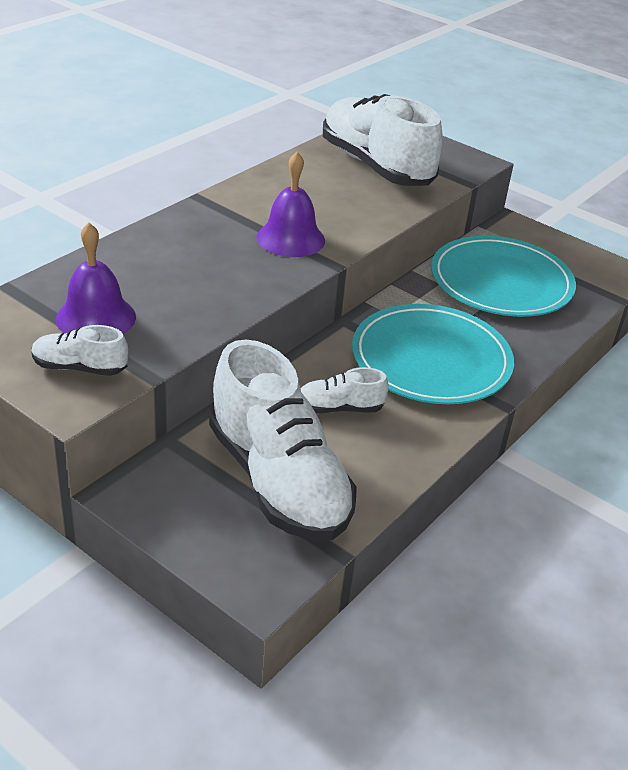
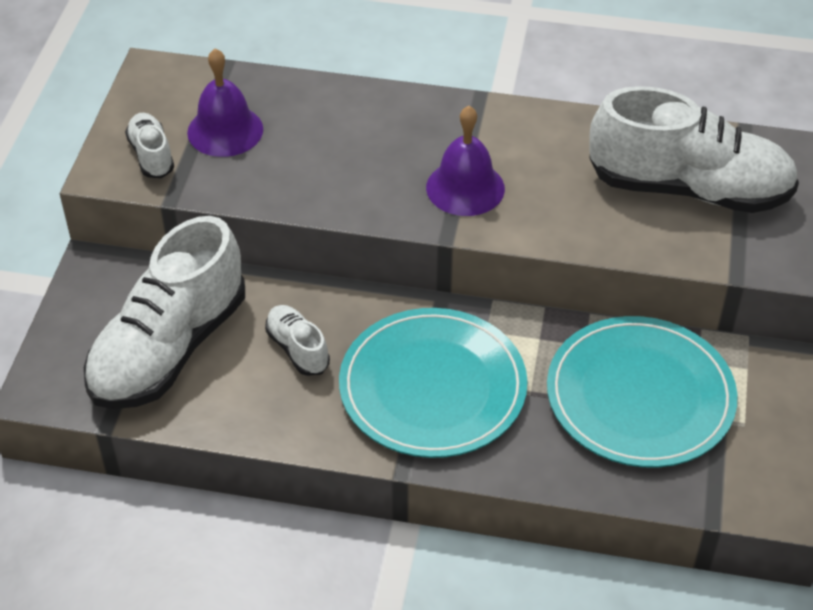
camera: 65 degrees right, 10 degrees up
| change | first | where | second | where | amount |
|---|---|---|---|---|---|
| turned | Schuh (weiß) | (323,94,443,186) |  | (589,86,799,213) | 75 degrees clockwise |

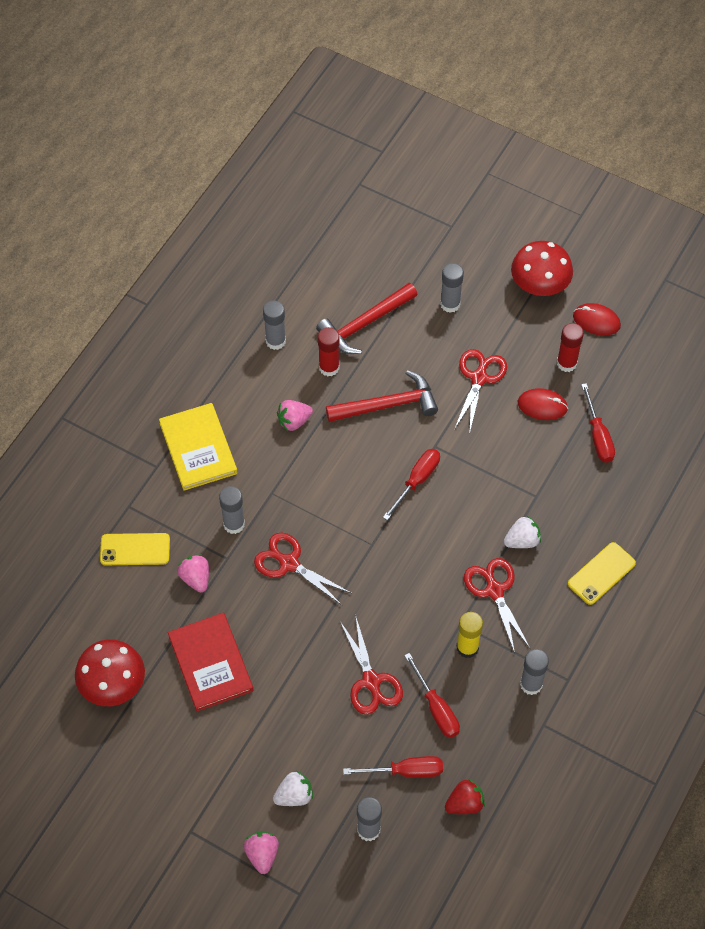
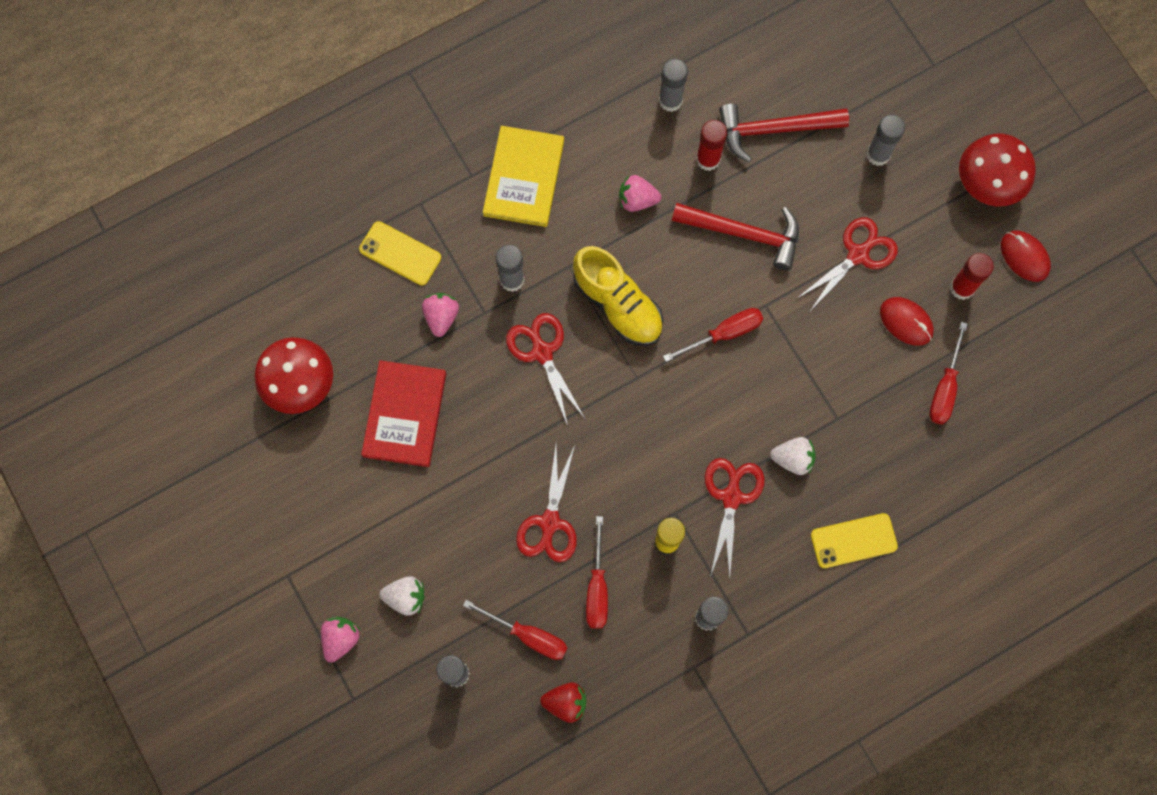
camera: 30 degrees right, 15 degrees up
| change | first | where | second | where | amount |
|---|---|---|---|---|---|
| added |  |  | Schuh (gelb) | (573,246,663,346) |  |

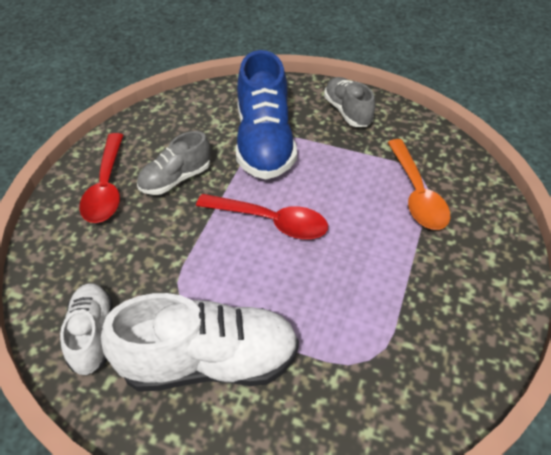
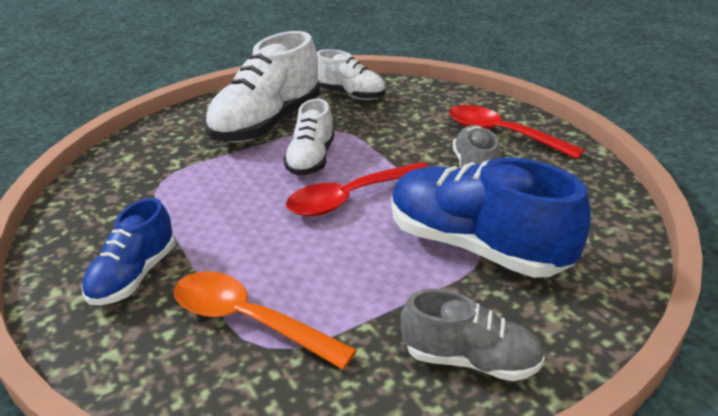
camera: 130 degrees right, 15 degrees down
| change | first | where | second | where | amount |
|---|---|---|---|---|---|
| added |  |  | Schuh (blau) | (81,198,175,305) |  |
| added |  |  | Schuh (weiß) | (283,99,334,176) |  |

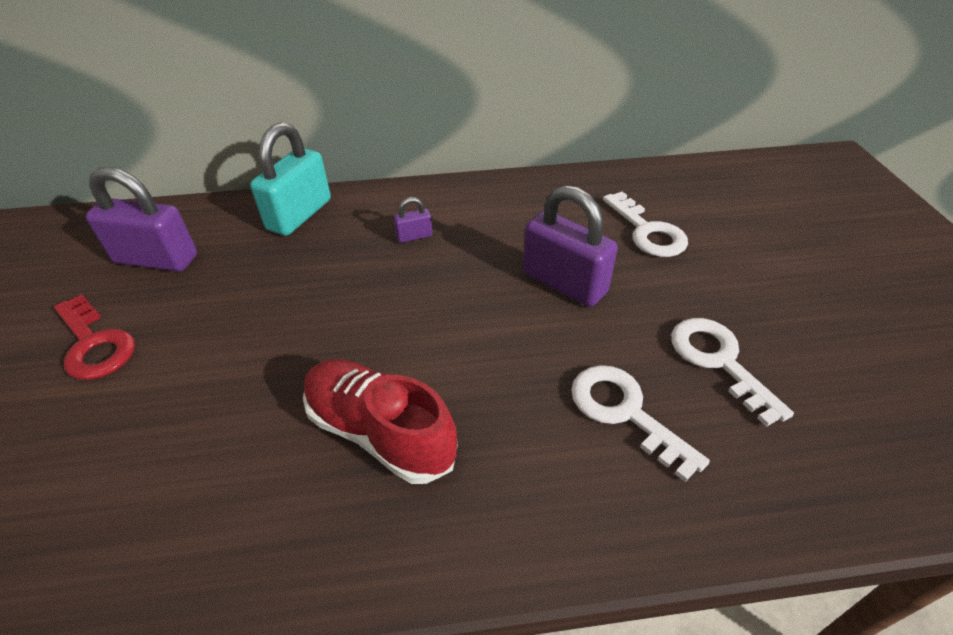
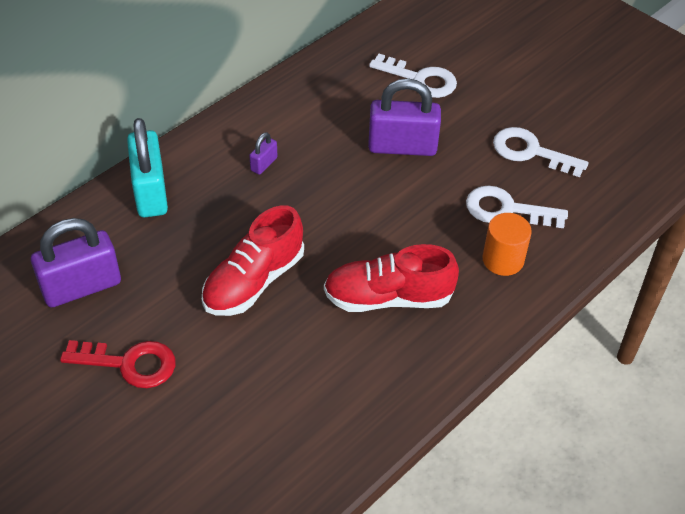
camera: 40 degrees left, 5 degrees up
| change | first | where | second | where | amount |
|---|---|---|---|---|---|
| added |  |  | Schuh (rot) | (202,205,304,316) |  |
| added |  |  | Vollzylinder (orange) | (482,213,532,276) |  |

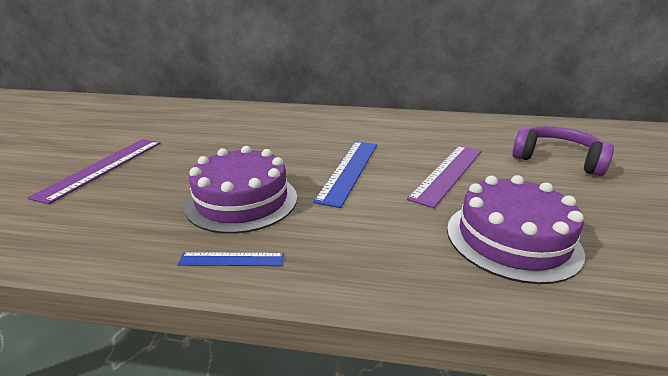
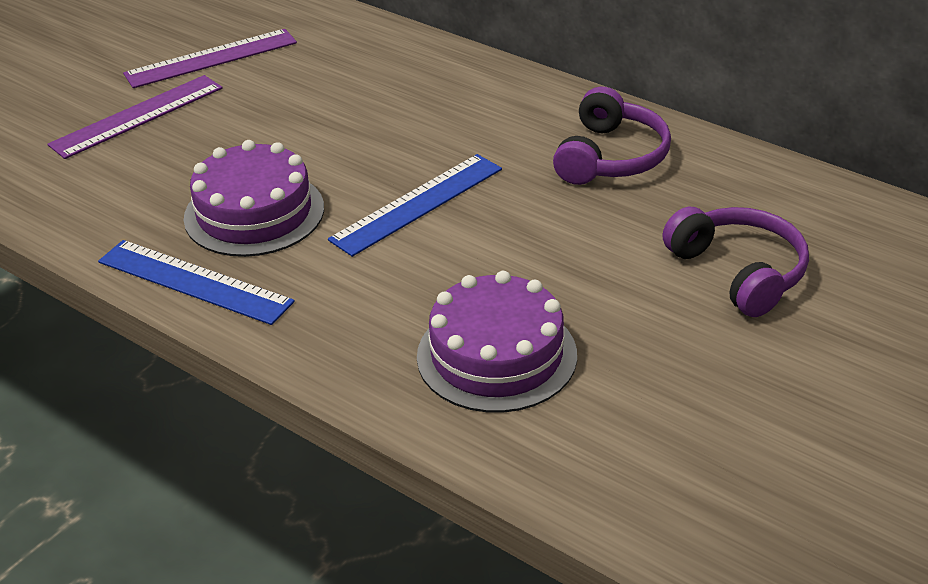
camera: 30 degrees right, 10 degrees up
| change | first | where | second | where | amount |
|---|---|---|---|---|---|
| resized | Lineal (blau) | (177,252,284,266) |  | (98,240,295,325) | x1.93 |
| moved | Lineal (lila) | (407,145,482,208) |  | (123,29,297,88) |  |
| added |  |  | Kopfhörer (lila) | (553,87,671,185) |  |

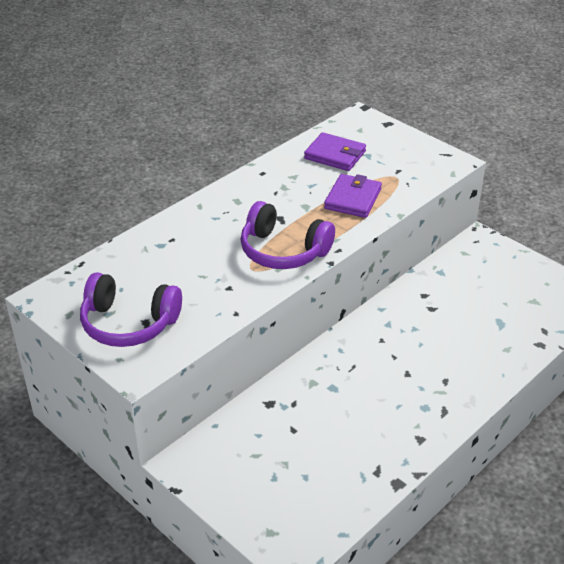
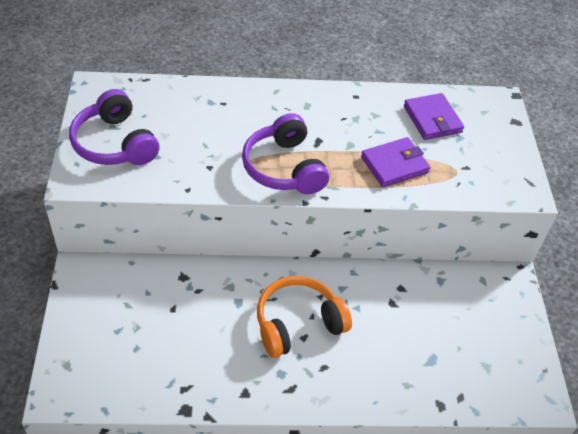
camera: 40 degrees right, 10 degrees up
| change | first | where | second | where | amount |
|---|---|---|---|---|---|
| added |  |  | Kopfhörer (orange) | (257,276,352,358) |  |

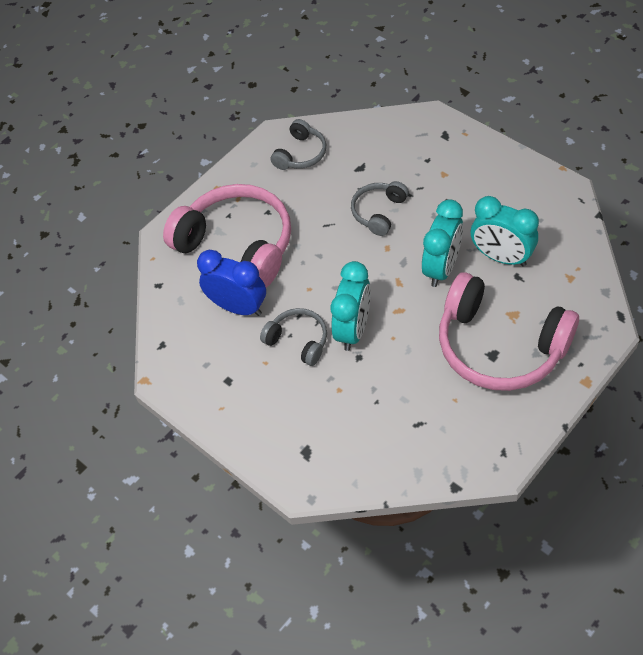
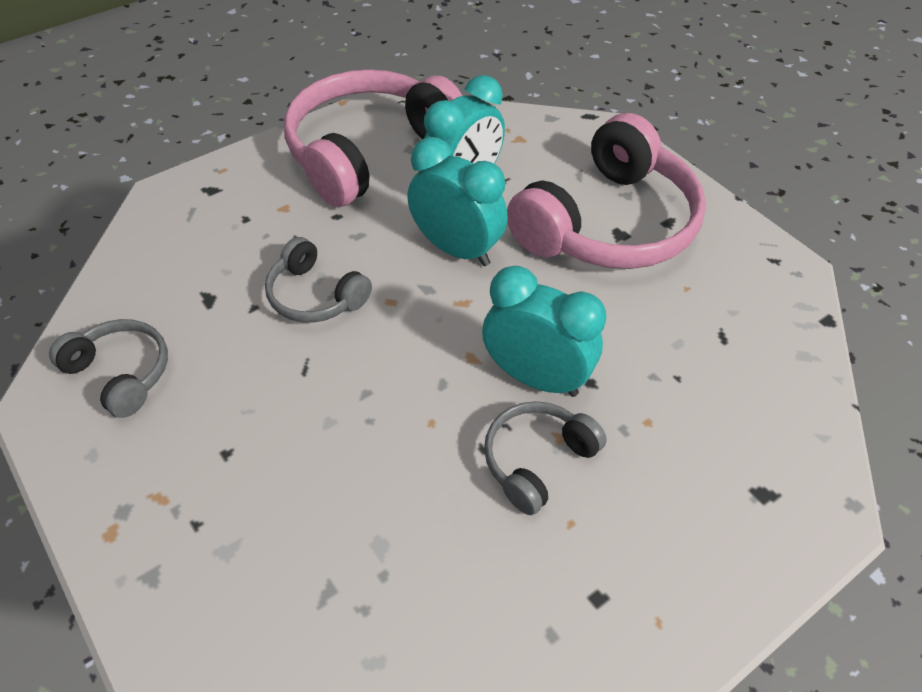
camera: 85 degrees left, 5 degrees down
| change | first | where | second | where | amount |
|---|---|---|---|---|---|
| moved | Kopfhörer (rosa) | (163,184,291,288) |  | (284,69,463,207) |  |
| removed | Wecker (blau) | (197,250,266,316) |  |  |  |

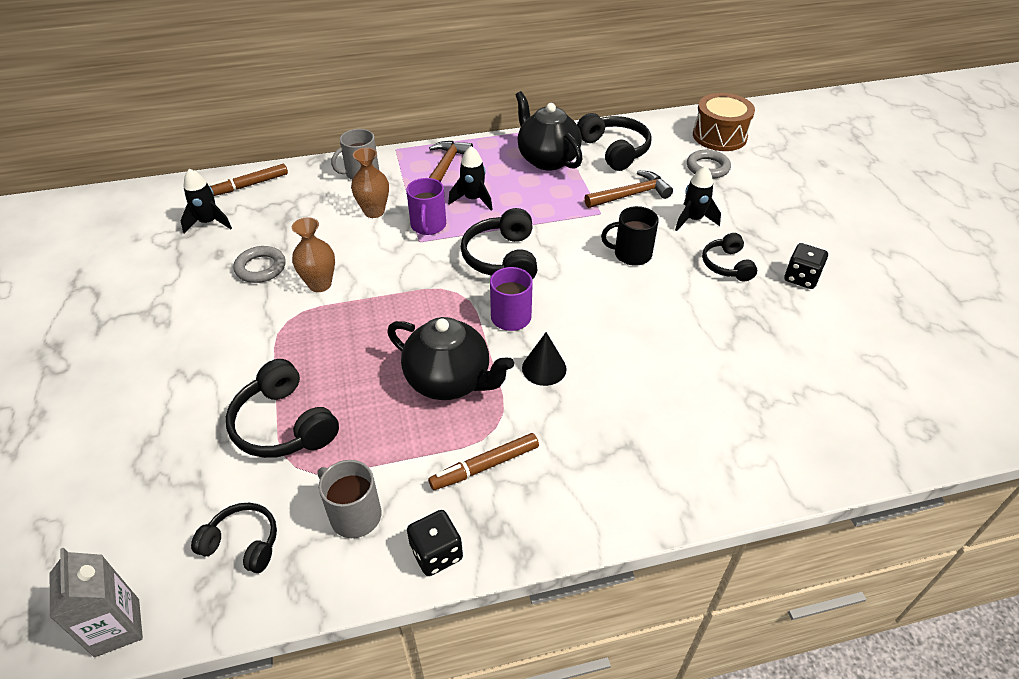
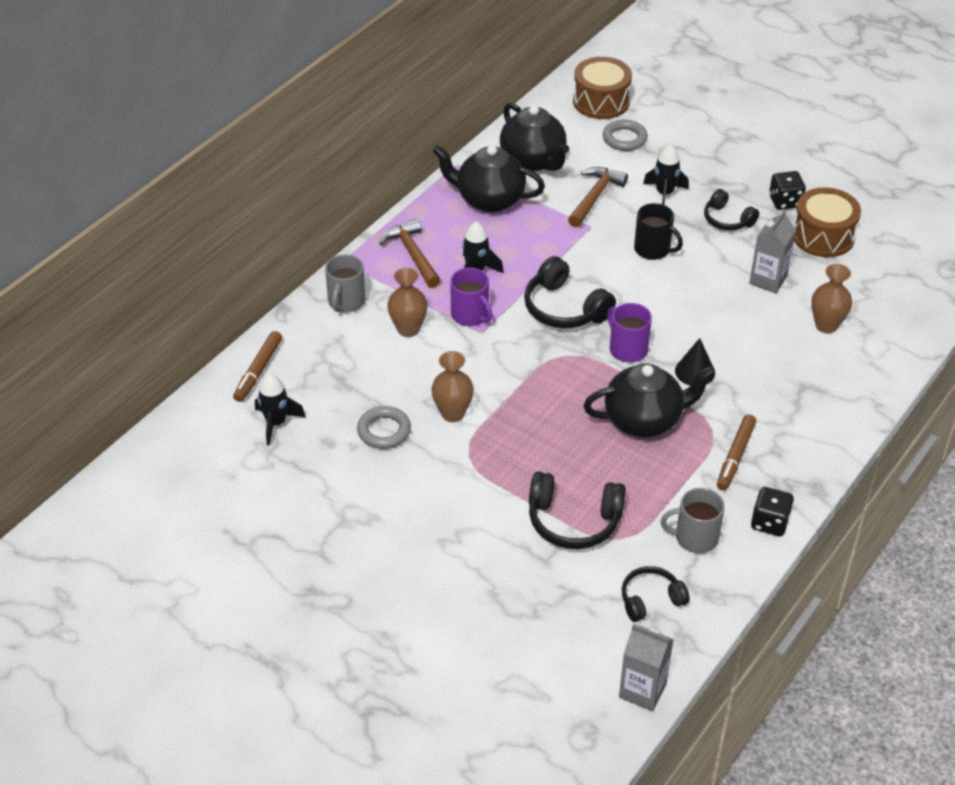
camera: 40 degrees left, 0 degrees up
| change | first | where | second | where | amount |
|---|---|---|---|---|---|
| replaced | Kopfhörer (schwarz) | (577,113,652,171) | Teekanne (schwarz) | (500,103,569,171) |  |
| turned | Tasse (schwarz) | (601,206,659,266) |  | (634,203,683,260) | 105 degrees counterclockwise |
| added |  |  | Getränkekarton (grau) | (749,209,796,293) |  |
| added |  |  | Trommel (braun) | (793,187,861,257) |  |
| added |  |  | Vase (braun) | (811,264,852,333) |  |

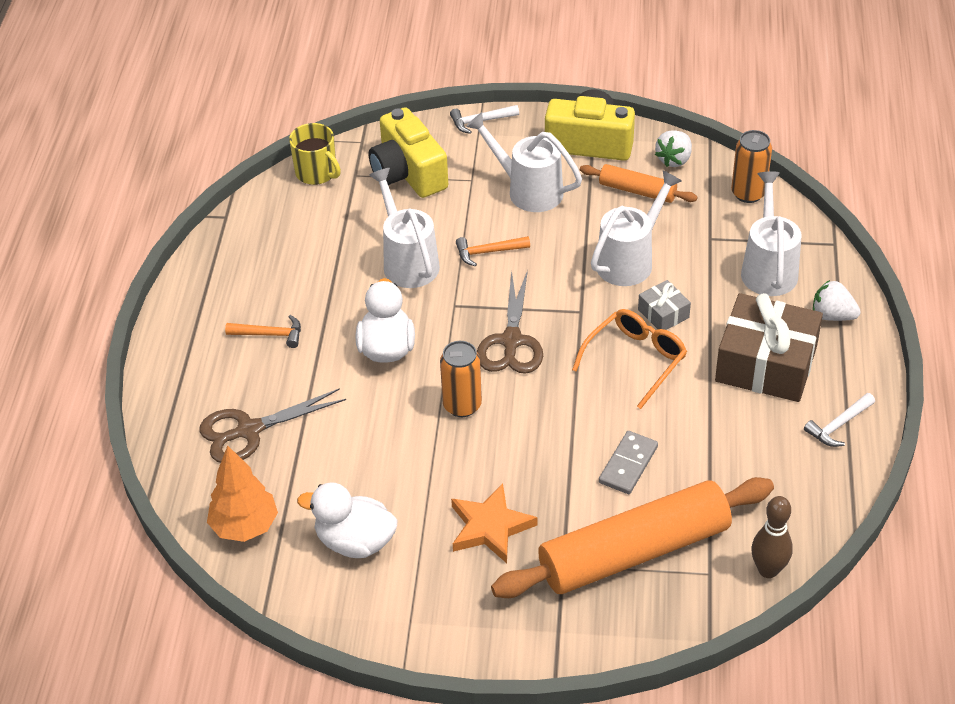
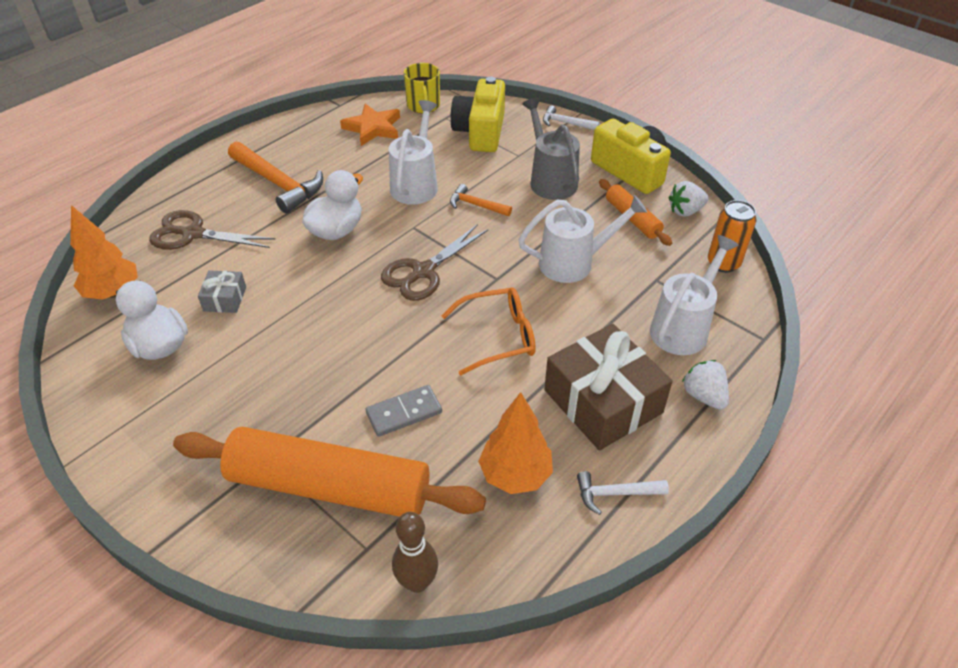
camera: 35 degrees right, 0 degrees up
| change | first | where | second | where | amount |
|---|---|---|---|---|---|
| moved | Geschenk (grau) | (638,280,691,330) |  | (198,271,246,313) |  |
| resized | Hammer (orange) | (225,315,301,348) |  | (228,142,323,214) | x1.89 |
| moved | Stern (orange) | (451,483,537,563) |  | (340,104,400,146) |  |
| added |  |  | Baum (orange) | (478,392,553,494) |  |
| recoloured | Gießkanne (weiß) | (466,112,582,212) | Gießkanne (grau) | (522,97,580,200) |  |
| removed | Dose (orange) | (440,341,482,417) |  |  |  |

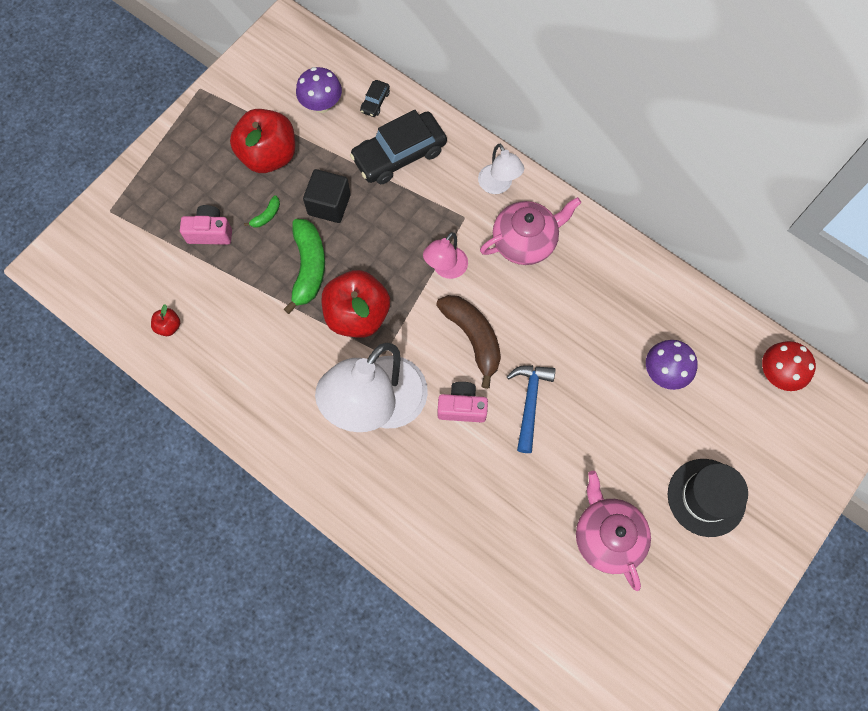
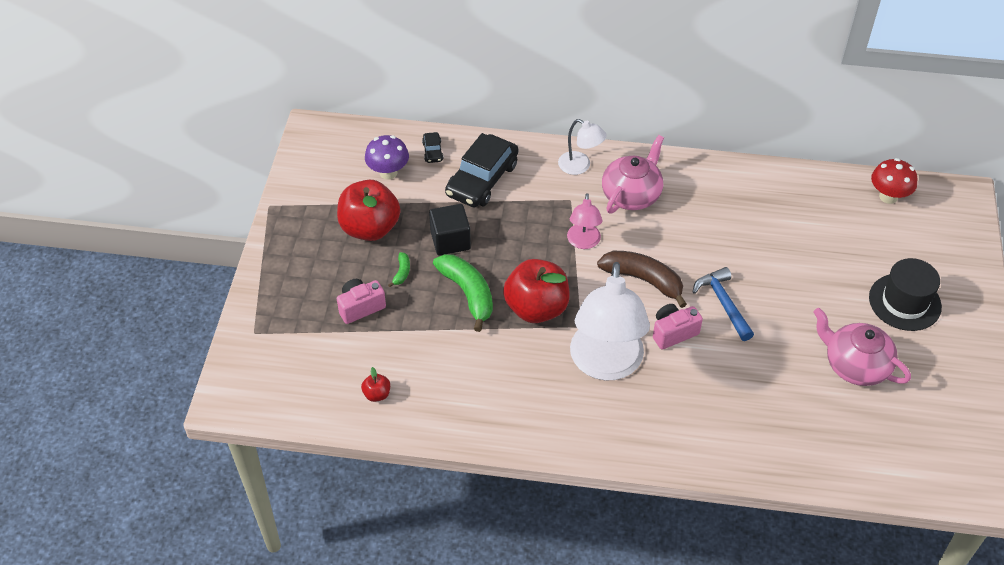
camera: 30 degrees left, 20 degrees down
| change | first | where | second | where | amount |
|---|---|---|---|---|---|
| removed | Pilz (lila) | (646,340,698,390) |  |  |  |

